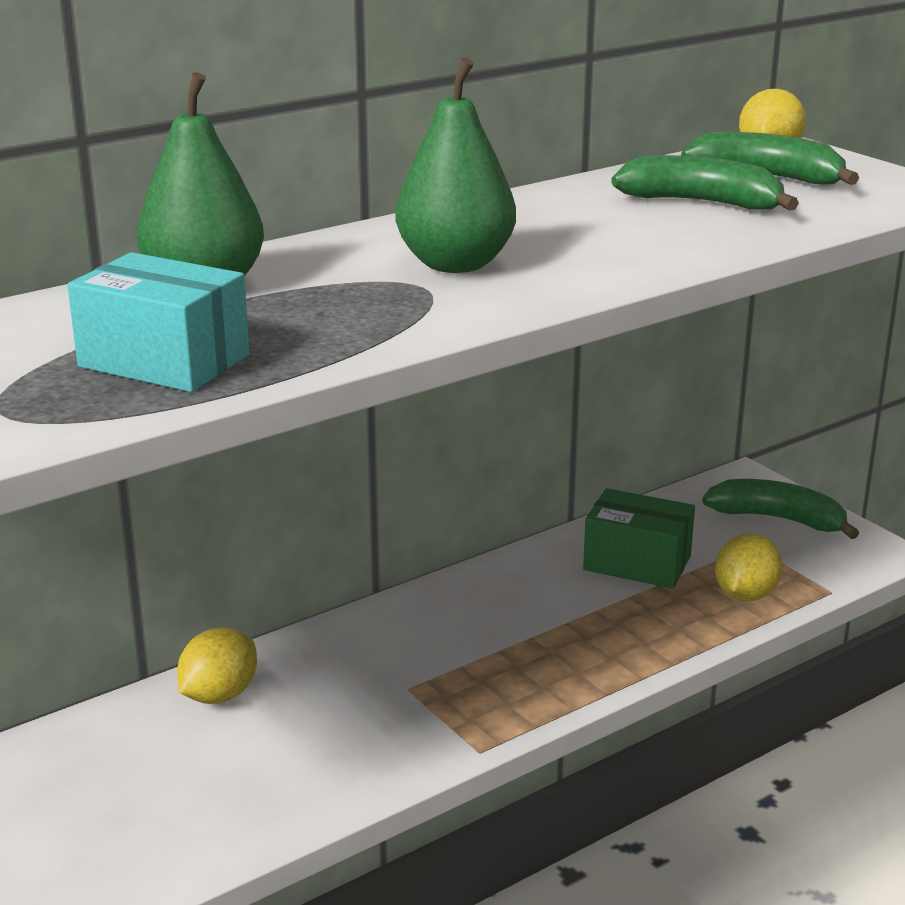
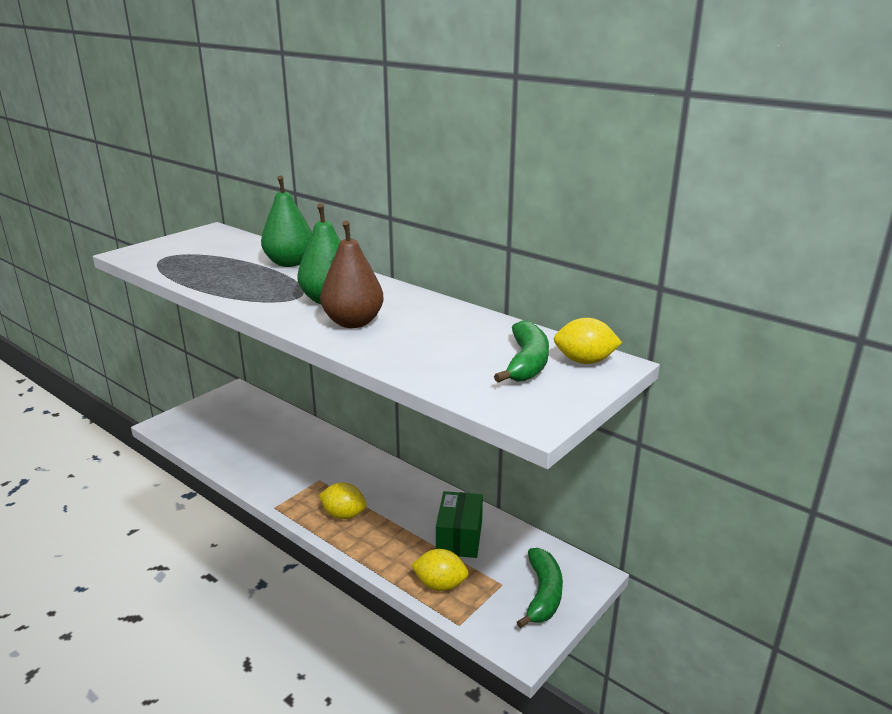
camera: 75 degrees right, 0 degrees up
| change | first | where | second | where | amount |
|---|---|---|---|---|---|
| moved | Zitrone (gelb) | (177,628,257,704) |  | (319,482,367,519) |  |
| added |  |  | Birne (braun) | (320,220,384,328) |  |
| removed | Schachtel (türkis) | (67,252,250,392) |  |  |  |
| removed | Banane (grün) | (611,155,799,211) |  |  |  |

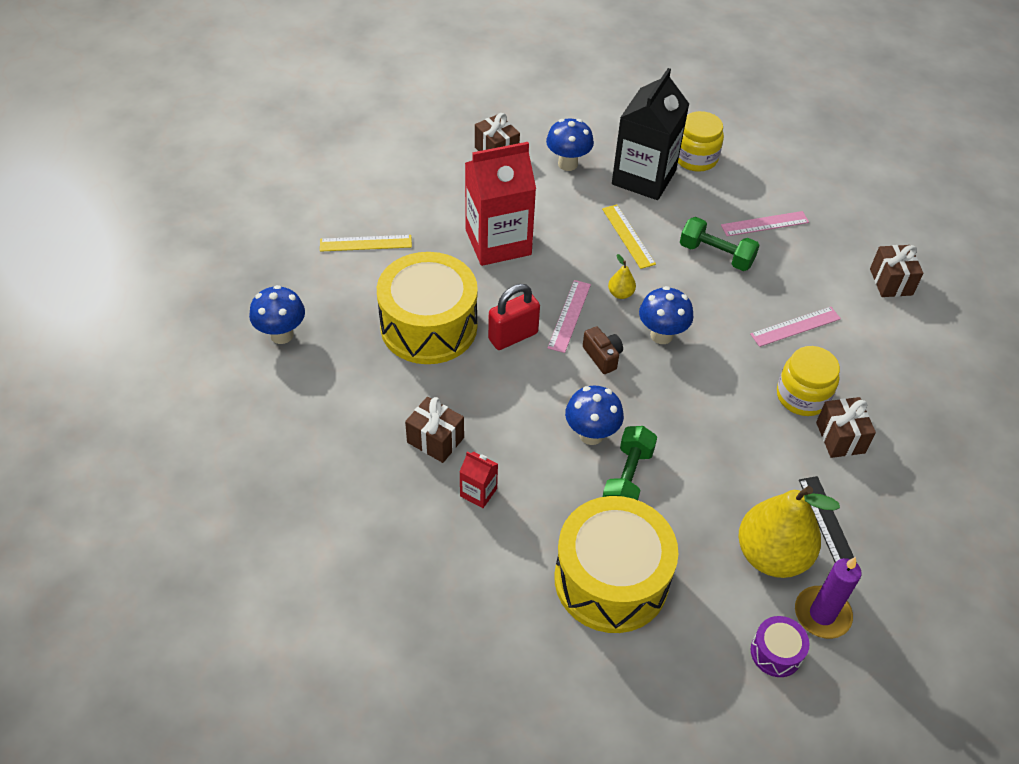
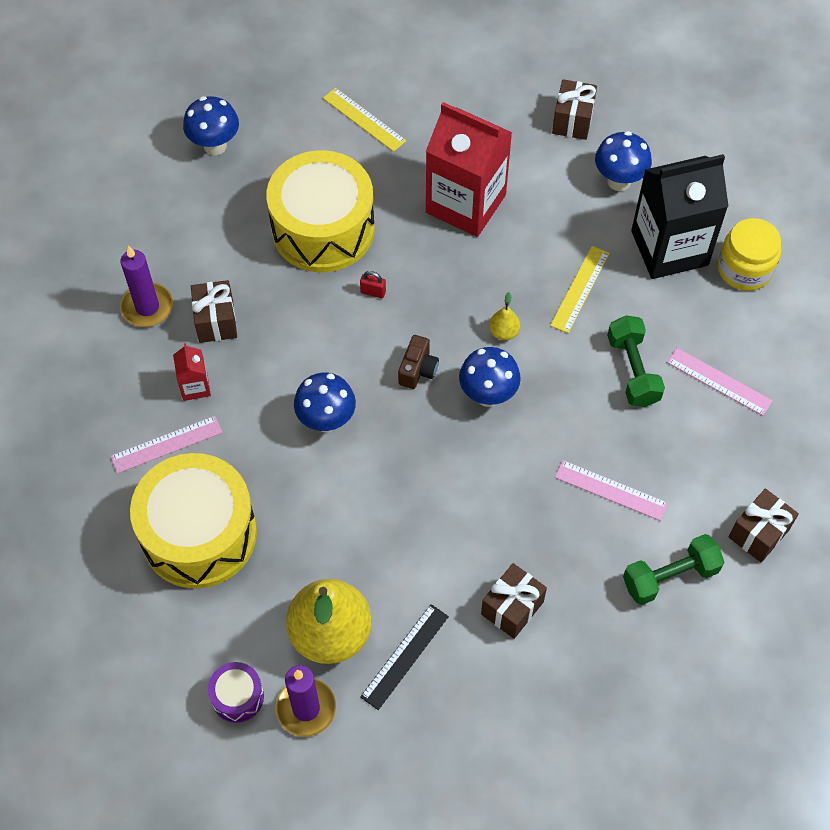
camera: 50 degrees right, 10 degrees up
| change | first | where | second | where | amount |
|---|---|---|---|---|---|
| moved | Lineal (rosa) | (547,280,591,353) |  | (110,416,223,474) |  |
| added |  |  | Kerze (lila) | (120,245,173,327) |  |
| resized | Vorhängeschloss (rot) | (488,284,540,350) |  | (360,271,386,298) | x0.46 |
| moved | Hantel (grün) | (603,426,657,500) |  | (623,534,724,605) |  |
| removed | Einmachglas (gelb) | (777,346,840,416) |  |  |  |

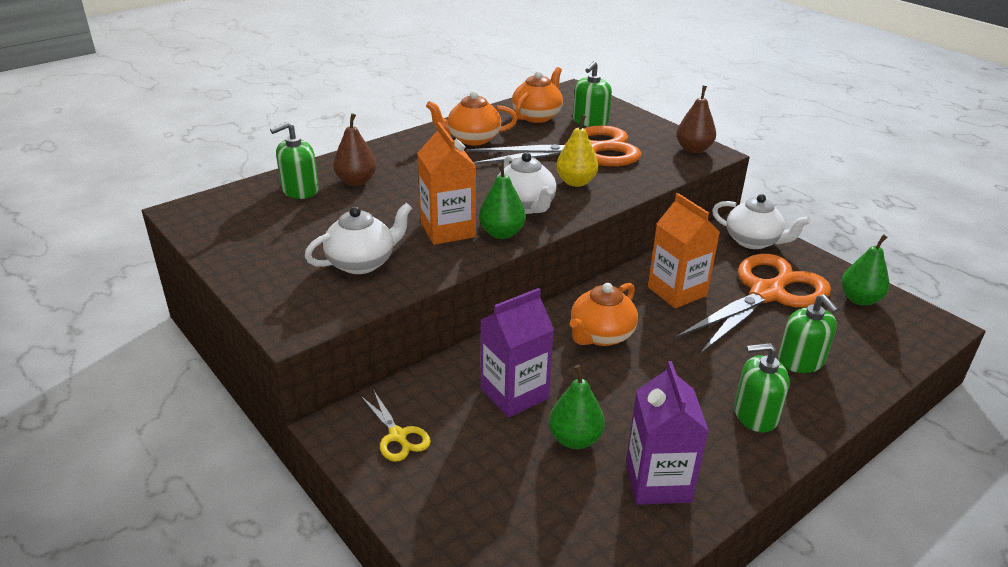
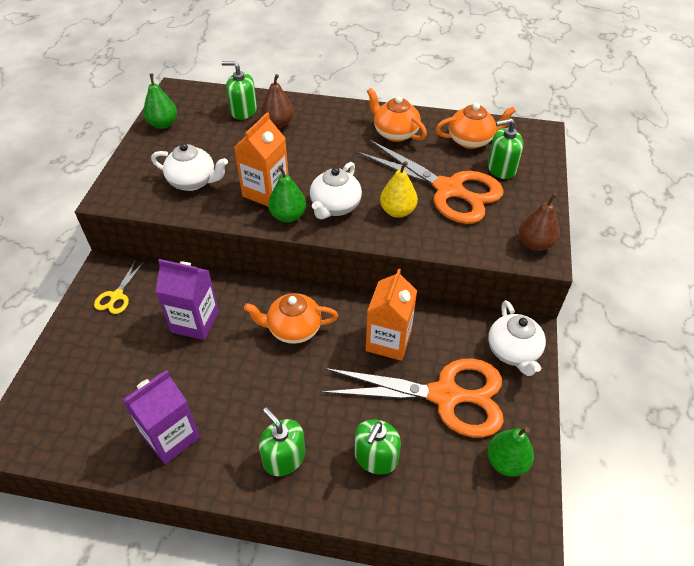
camera: 50 degrees right, 15 degrees up
| change | first | where | second | where | amount |
|---|---|---|---|---|---|
| moved | Birne (grün) | (549,365,605,449) |  | (143,74,177,129) |  |

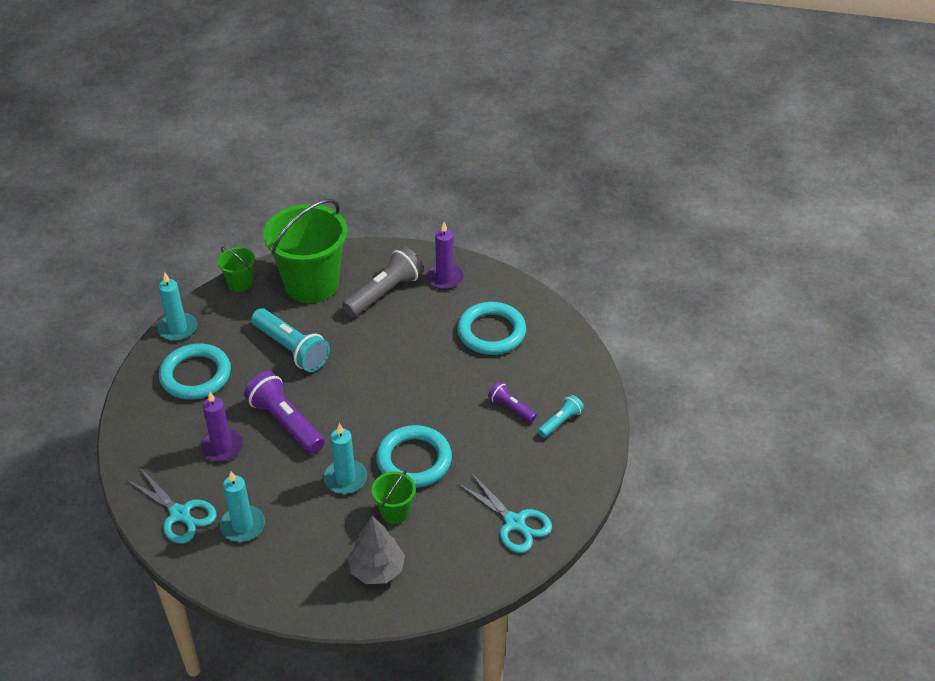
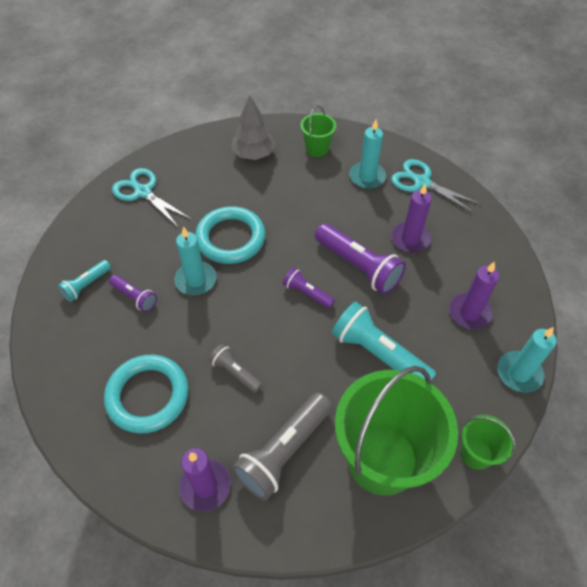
camera: 175 degrees right, 10 degrees up
| change | first | where | second | where | amount |
|---|---|---|---|---|---|
| moved | Kerze (türkis) | (324,423,367,494) |  | (175,226,216,295) |  |
| added |  |  | Taschenlampe (grau) | (209,344,262,393) |  |
| added |  |  | Taschenlampe (lila) | (283,267,335,308) |  |
| moved | Eimer (grün) | (372,470,416,524) |  | (301,105,336,157) |  |
| replaced | Ring (türkis) | (159,343,231,400) | Kerze (lila) | (449,261,499,329) |  |

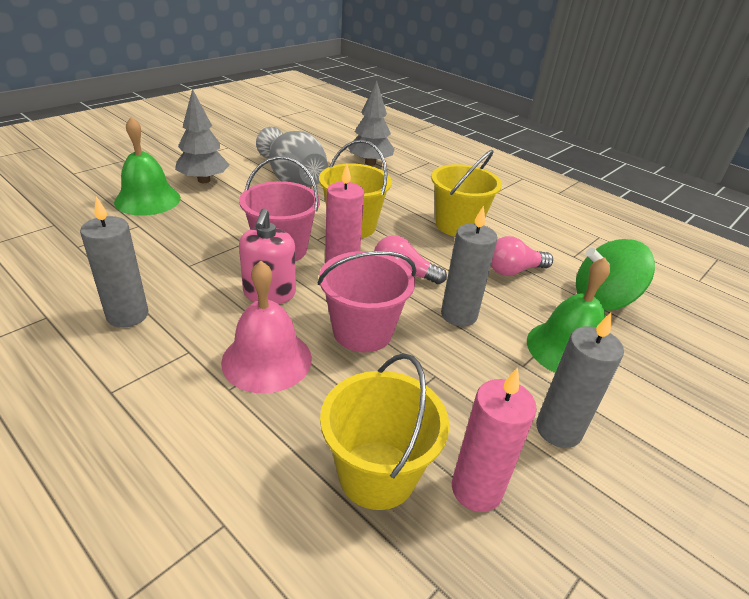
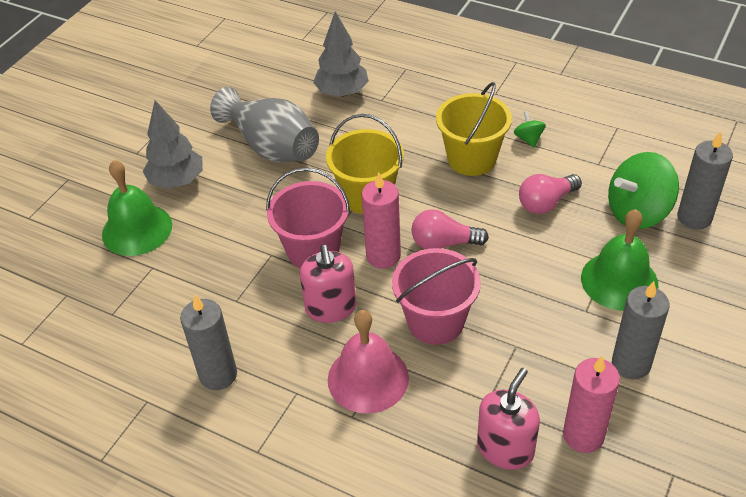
camera: 10 degrees left, 10 degrees up
| change | first | where | second | where | amount |
|---|---|---|---|---|---|
| replaced | Eimer (gelb) | (320,353,449,510) | Seifenspender (rosa) | (477,368,540,470) |  |
| added |  |  | Kreisel (grün) | (513,111,546,148) |  |
| moved | Kerze (grau) | (441,205,497,327) |  | (677,131,733,230) |  |

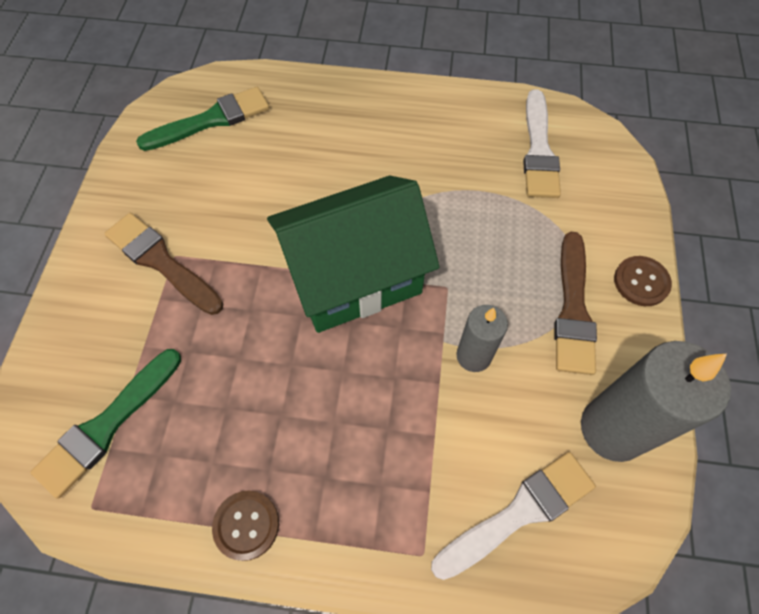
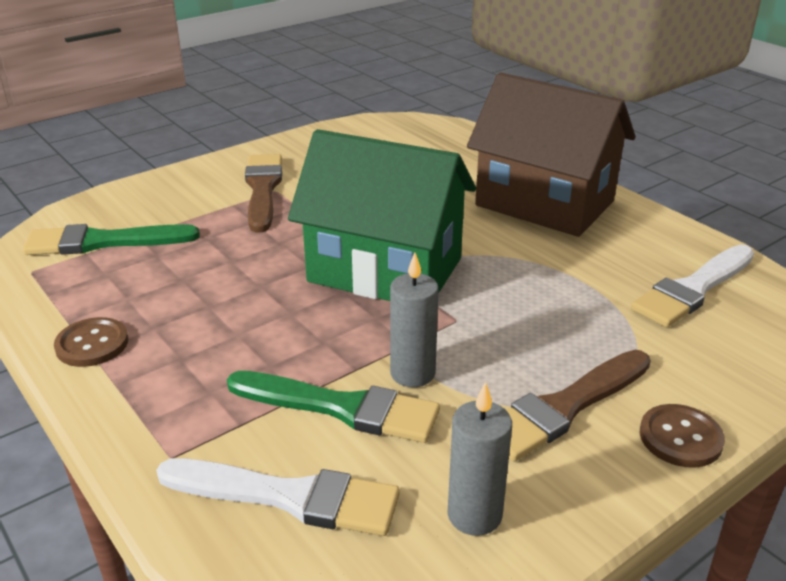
camera: 45 degrees right, 30 degrees down
| change | first | where | second | where | amount |
|---|---|---|---|---|---|
| moved | Pinsel (grün) | (136,87,269,151) |  | (227,371,440,443) |  |
| resized | Kerze (grau) | (581,341,731,462) |  | (447,382,512,536) | x0.57 |
| added |  |  | Haus (braun) | (467,73,636,237) |  |

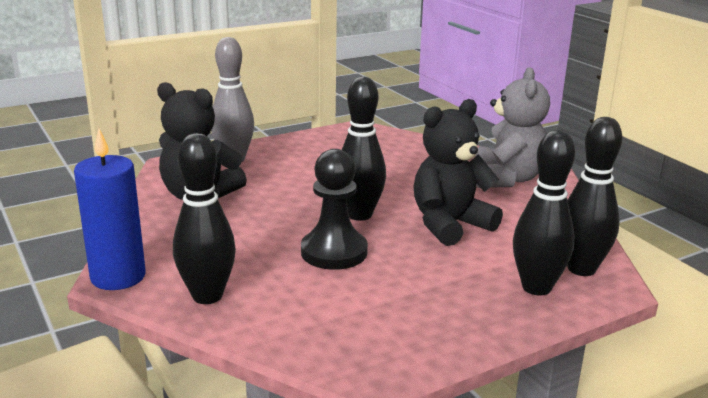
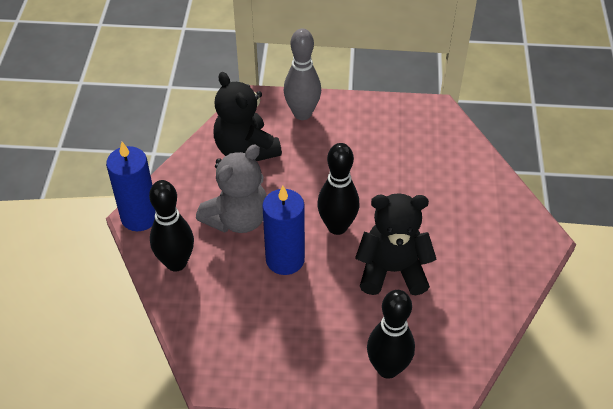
camera: 35 degrees right, 25 degrees up
| change | first | where | second | where | amount |
|---|---|---|---|---|---|
| moved | Teddybär (grau) | (475,67,550,188) |  | (196,144,267,233) |  |
| replaced | Bauer (schwarz) | (301,149,368,270) | Kerze (blau) | (262,186,305,275) |  |
| removed | Bowlingkegel (schwarz) | (567,117,622,276) |  |  |  |

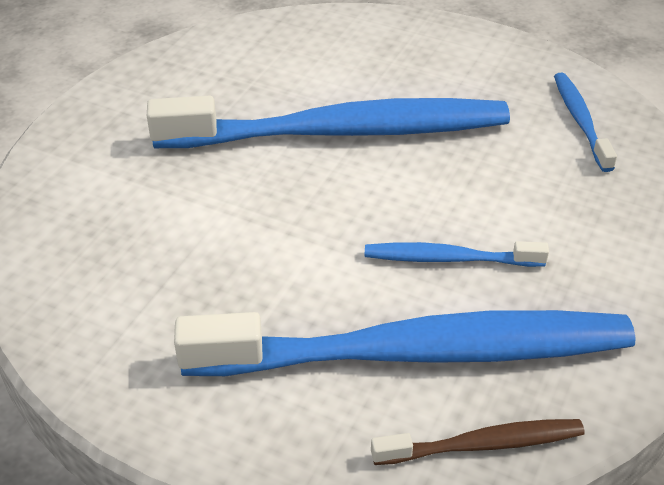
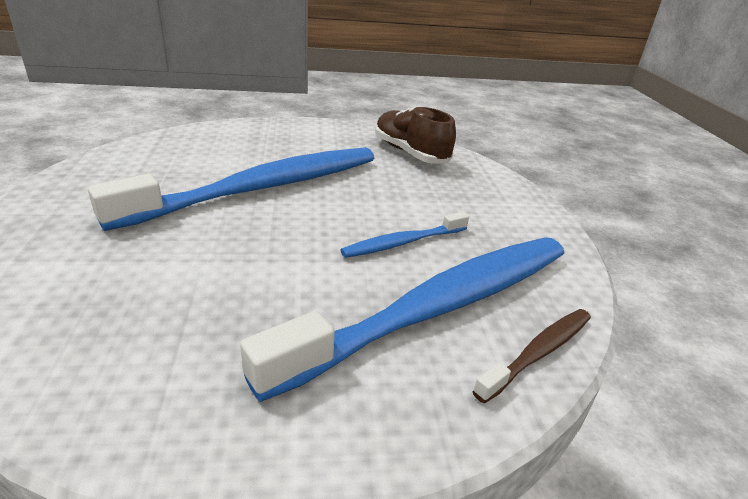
camera: 35 degrees left, 10 degrees down
| change | first | where | second | where | amount |
|---|---|---|---|---|---|
| replaced | Zahnbürste (blau) | (554,73,617,172) | Schuh (braun) | (375,106,456,163) |  |

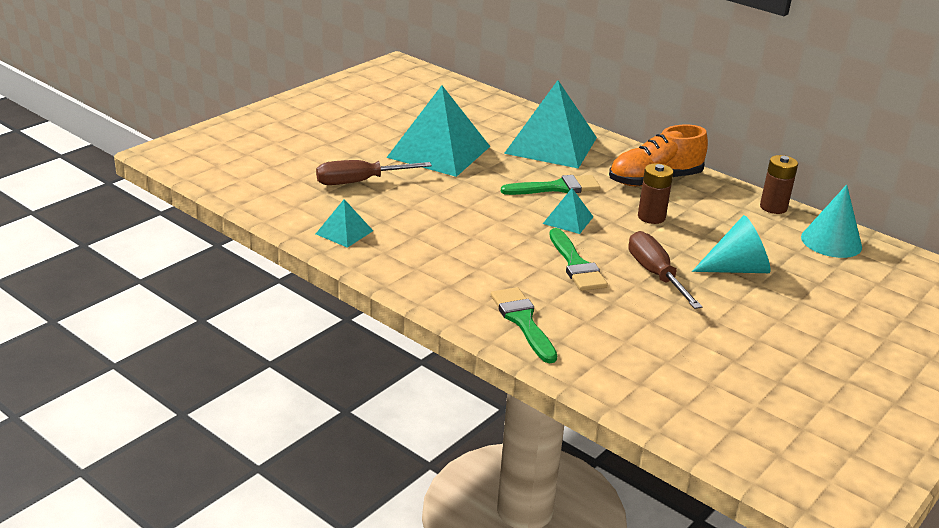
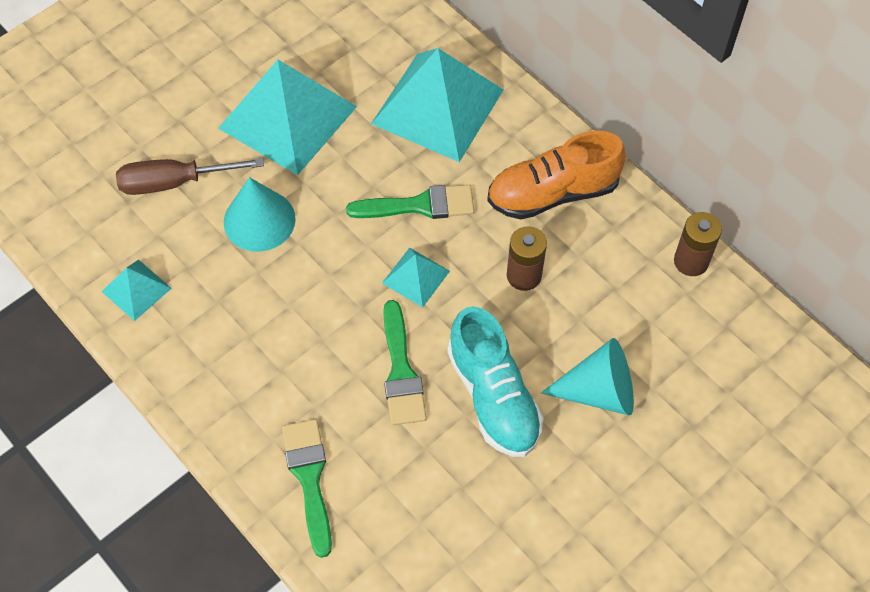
camera: 10 degrees right, 30 degrees up
| change | first | where | second | where | amount |
|---|---|---|---|---|---|
| moved | Kegel (türkis) | (801,184,862,258) |  | (224,177,296,252) |  |
| replaced | Schraubenzieher (braun) | (628,231,702,309) | Schuh (türkis) | (447,306,544,457) |  |

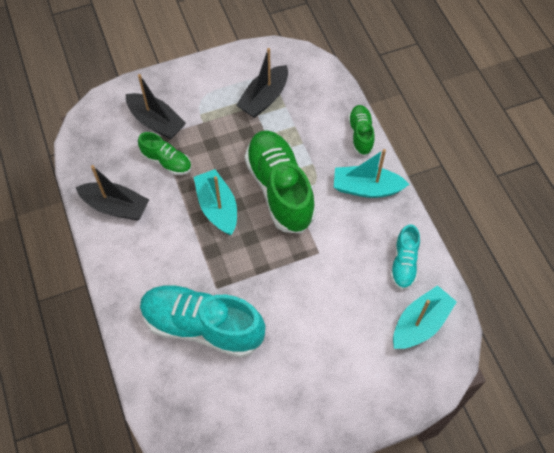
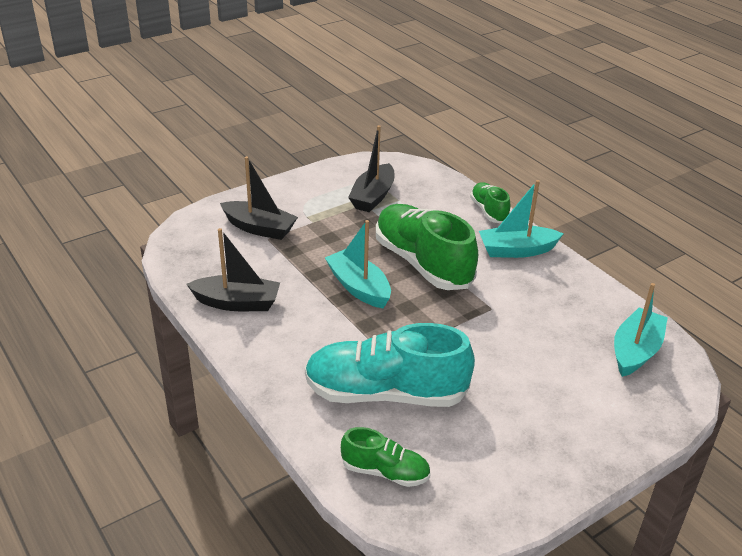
camera: 15 degrees left, 25 degrees down
| change | first | where | second | where | amount |
|---|---|---|---|---|---|
| moved | Schuh (grün) | (138,132,192,175) |  | (341,427,431,487) |  |
| removed | Schuh (türkis) | (390,224,420,290) |  |  |  |

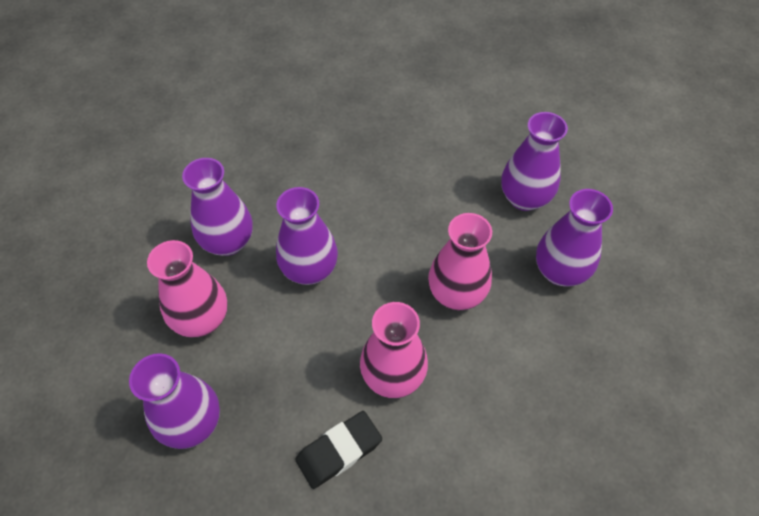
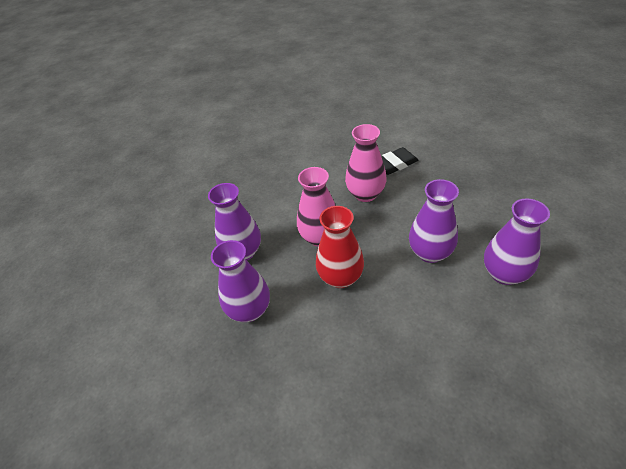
camera: 170 degrees left, 10 degrees down
| change | first | where | second | where | amount |
|---|---|---|---|---|---|
| added |  |  | Vase (rot) | (316,206,364,288) |  |
| removed | Vase (lila) | (129,353,220,449) |  |  |  |
| removed | Vase (rosa) | (147,240,227,338) |  |  |  |

